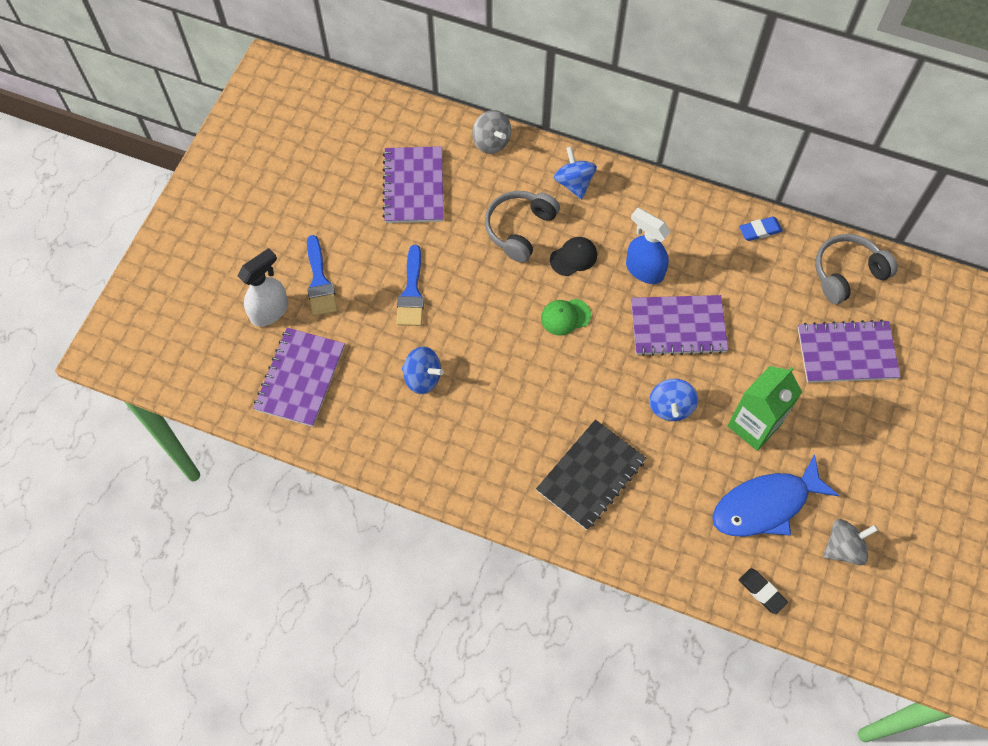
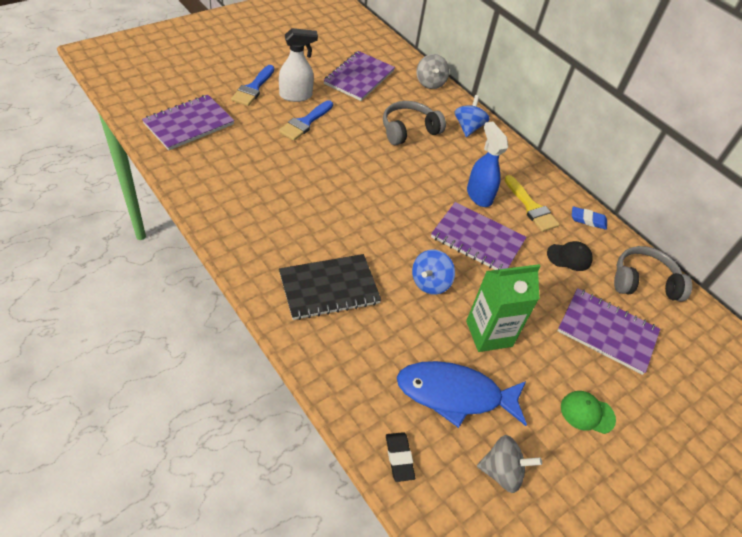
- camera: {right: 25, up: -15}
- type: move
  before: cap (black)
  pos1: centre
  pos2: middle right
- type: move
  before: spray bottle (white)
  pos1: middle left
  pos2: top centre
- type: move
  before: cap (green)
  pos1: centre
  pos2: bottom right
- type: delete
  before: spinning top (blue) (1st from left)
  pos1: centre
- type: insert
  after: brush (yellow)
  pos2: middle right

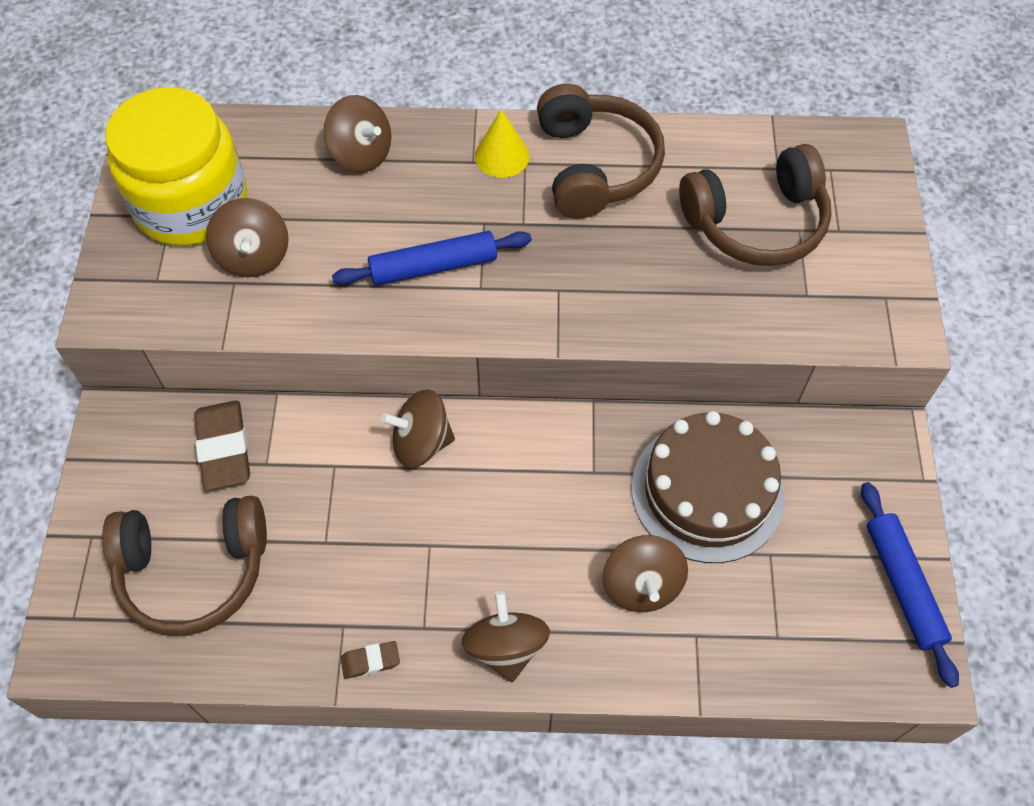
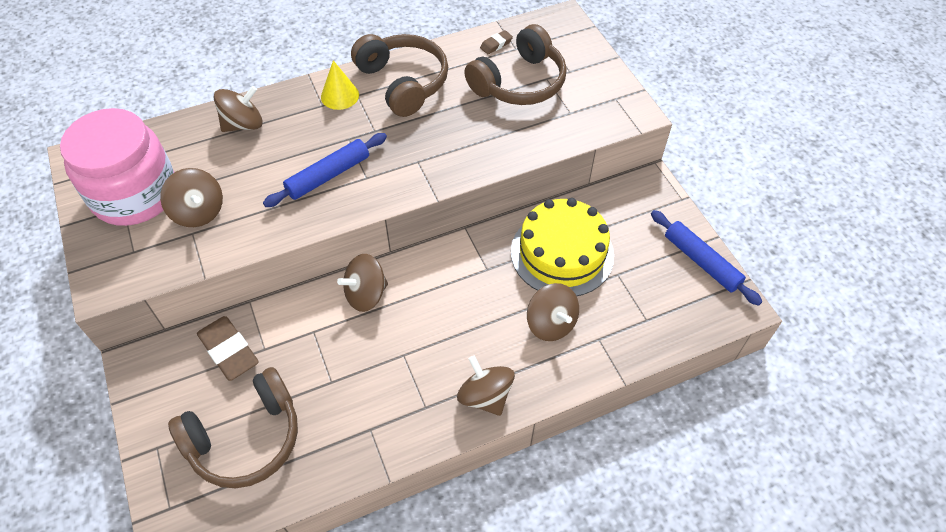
- camera: {right: -25, up: -5}
- type: recolor
  before: jar (yellow)
  after: jar (pink)
  pos1: top left
  pos2: top left
- type: rotate
  before: spinning top (brown) (2nd from left)
  pos1: top centre
  pos2: top left
  turn: -45
- type: recolor
  before: cake (brown)
  after: cake (yellow)
  pos1: middle right
  pos2: centre
- type: move
  before: eraser (brown) (2nd from left)
  pos1: bottom centre
  pos2: top centre

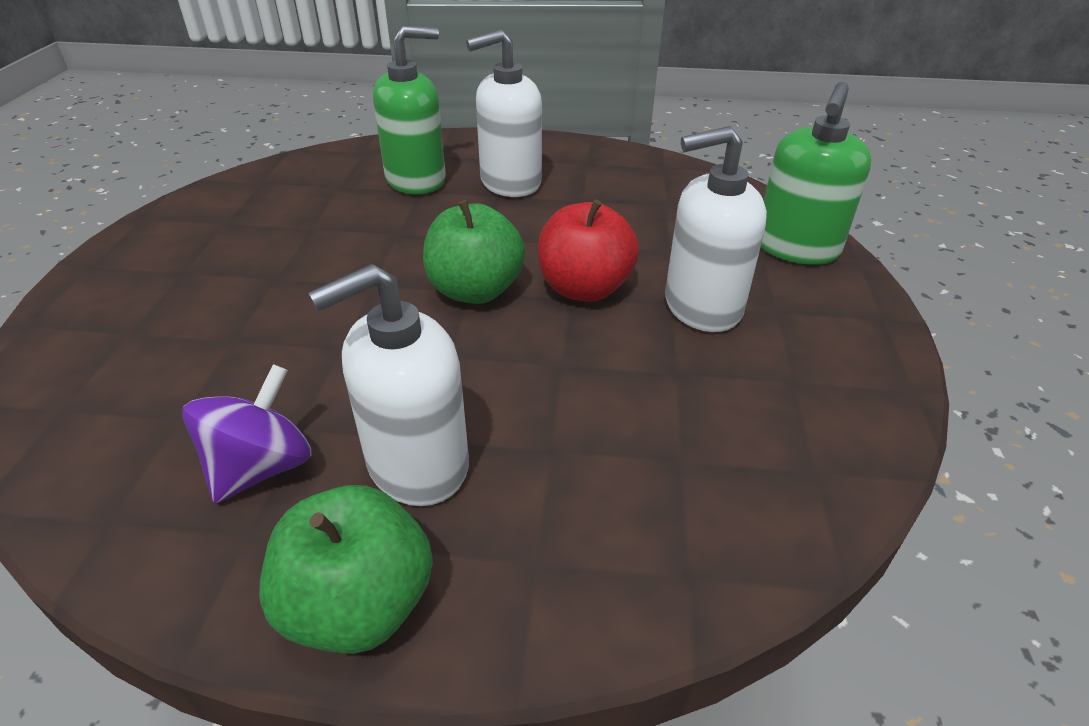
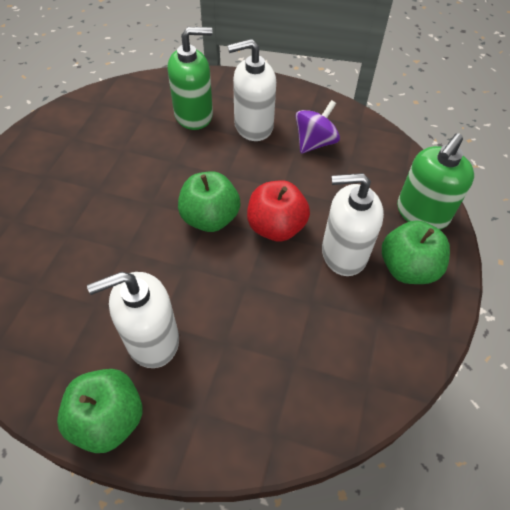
- camera: {right: 10, up: 15}
- type: move
  before: spinning top (purple)
  pos1: middle left
  pos2: top centre
- type: insert
  after: apple (green) (3rd from left)
  pos2: middle right

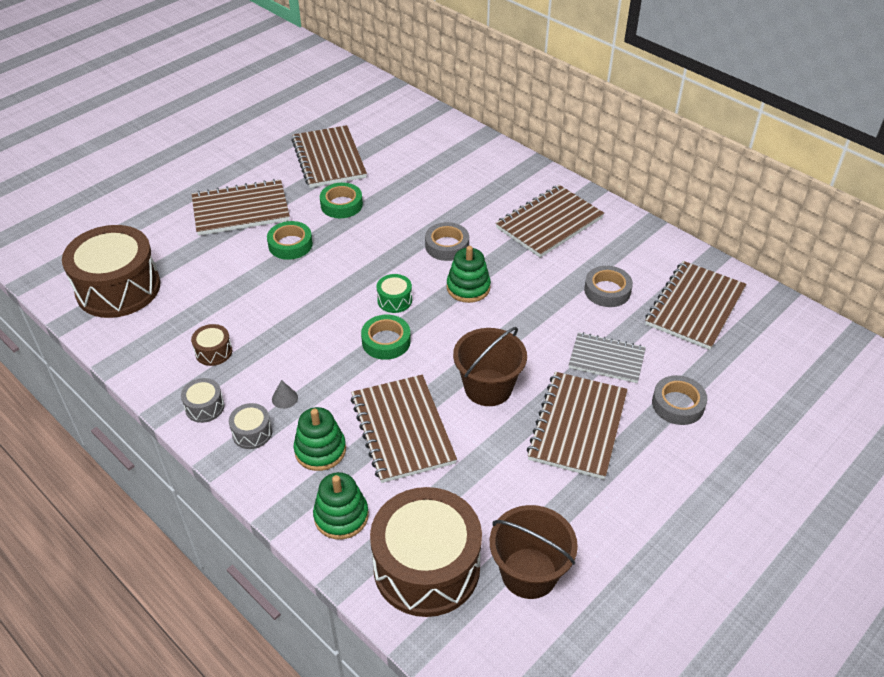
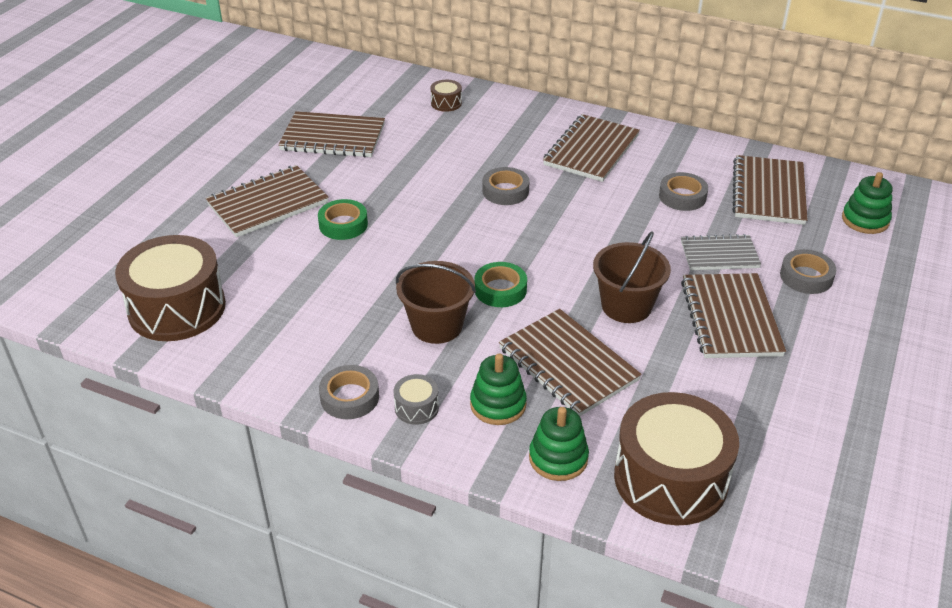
- camera: {right: -20, up: -5}
- type: rotate
  before: notebook (brown) (2nd from left)
  pos1: top centre
  pos2: top centre
  turn: -45
- type: delete
  before: tape (green) (2nd from left)
  pos1: top centre
- type: move
  before: stacking toy (green) (3rd from left)
  pos1: centre
  pos2: middle right
- type: delete
  before: drum (green)
  pos1: centre
- type: move
  before: drum (brown) (2nd from left)
  pos1: middle left
  pos2: top centre
- type: replace
  before: drum (grey) (1st from left)
  after: tape (grey) (1st from left)
  pos1: middle left
  pos2: centre
- type: delete
  before: cone (grey)
  pos1: middle left
- type: move
  before: bucket (brown) (2nd from left in the first image)
  after: bucket (brown) (1st from left)
  pos1: bottom centre
  pos2: centre

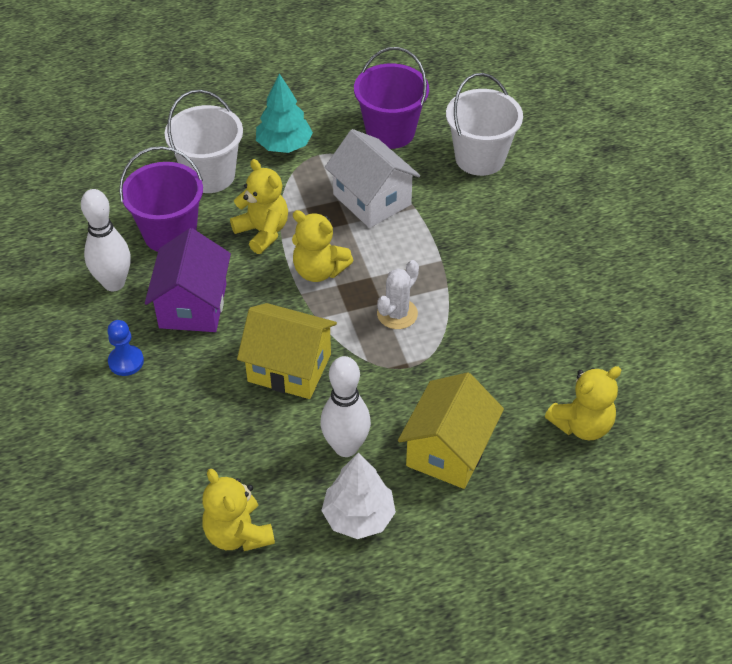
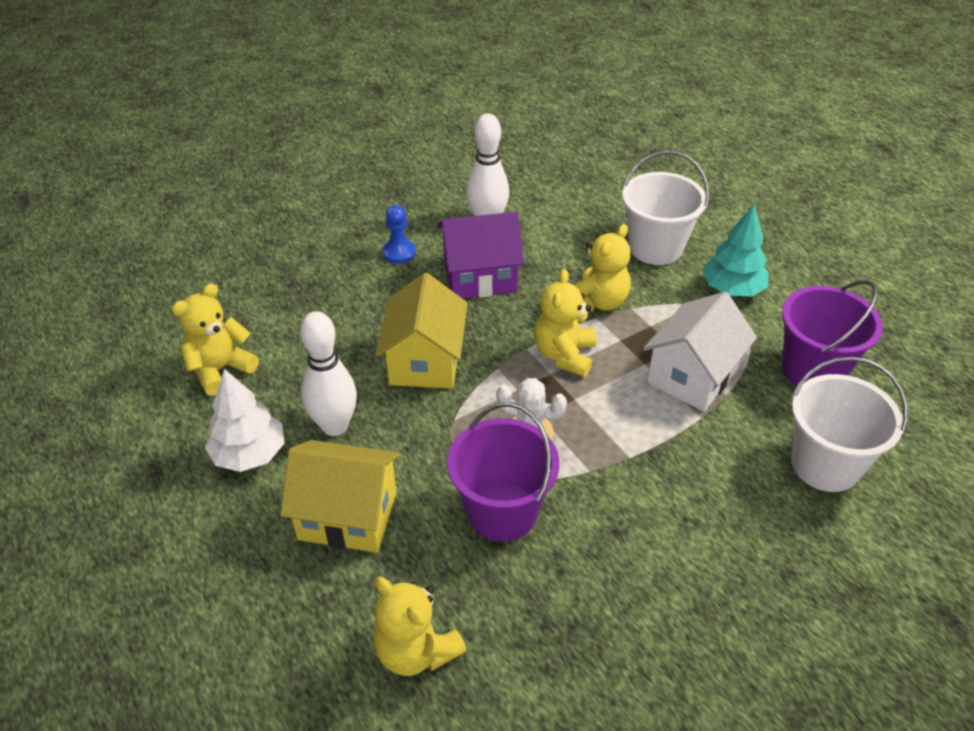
- camera: {right: 75, up: -5}
- type: move
  before: bucket (purple) (1st from left)
  pos1: top left
  pos2: centre

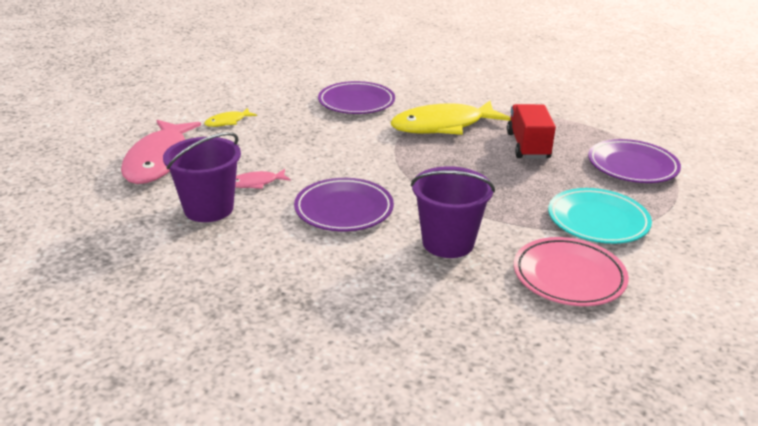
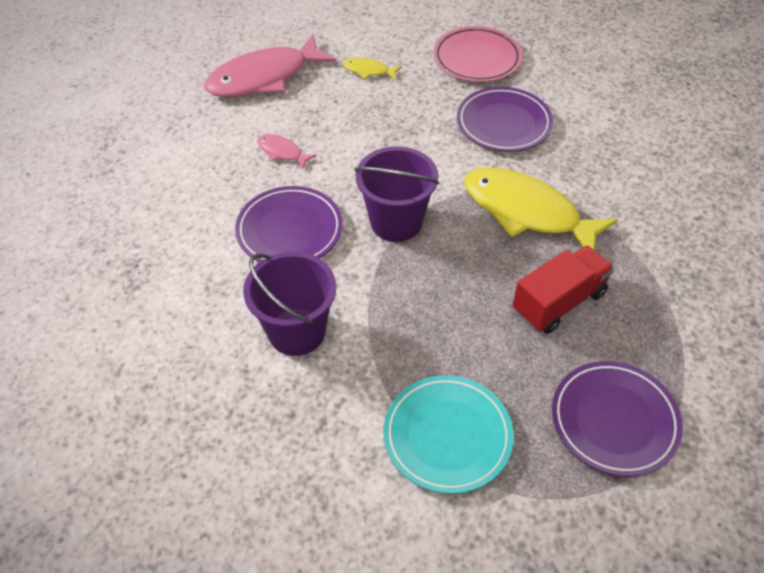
- camera: {right: 55, up: 20}
- type: move
  before: bucket (purple) (1st from left in the first image)
  after: bucket (purple) (2nd from left)
  pos1: middle left
  pos2: centre
- type: move
  before: plate (pink)
  pos1: middle right
  pos2: top centre

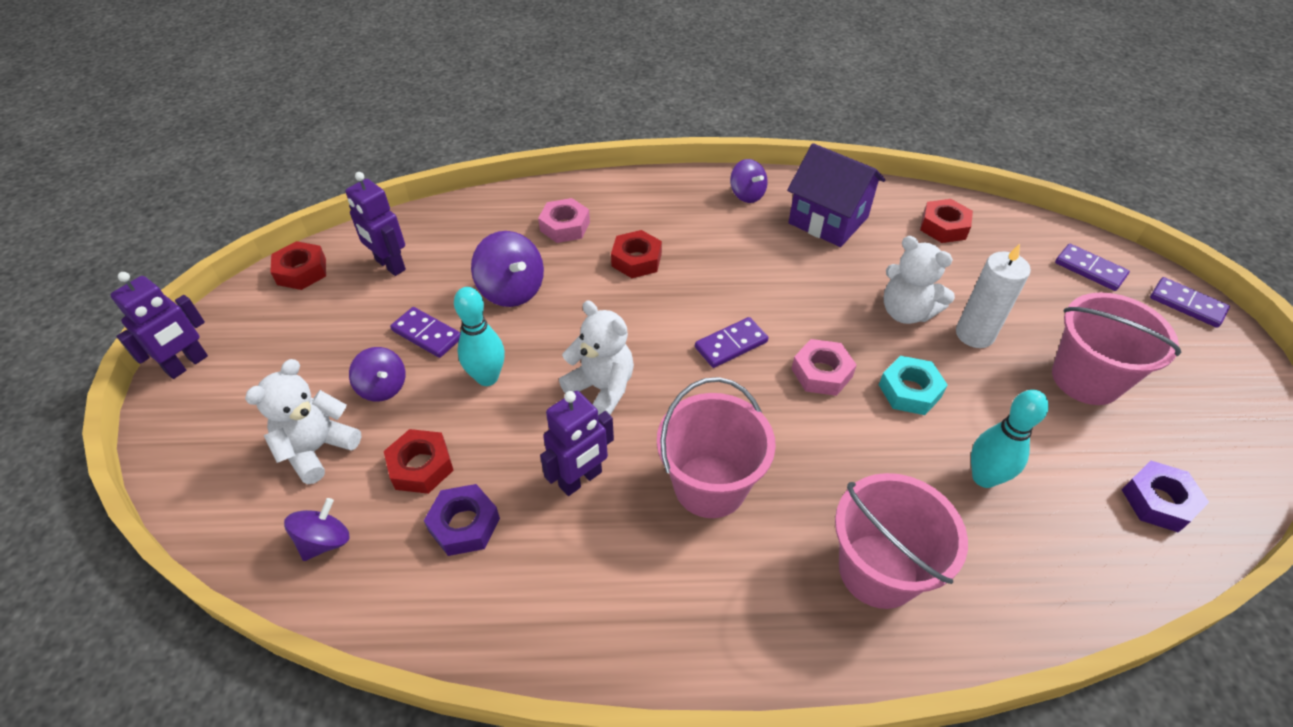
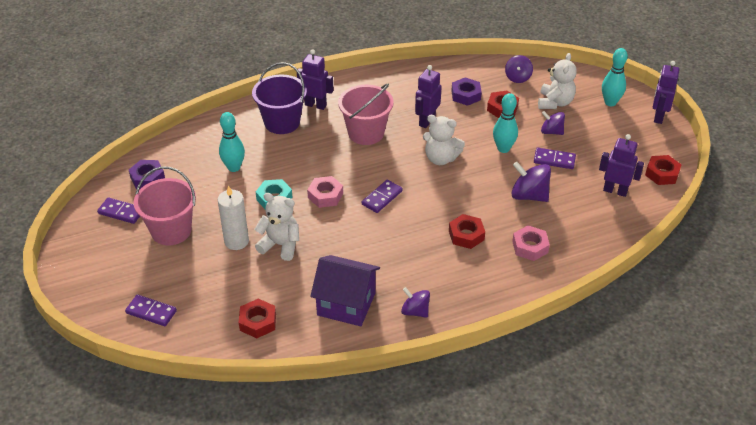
- camera: {right: 160, up: -5}
- type: move
  before: domino (purple) (4th from left in the first image)
  after: domino (purple) (1st from left)
  pos1: middle right
  pos2: middle left
- type: recolor
  before: bucket (pink) (2nd from left)
  after: bucket (purple)
  pos1: bottom right
  pos2: top centre
- type: insert
  after: bowling pin (turquoise) (3rd from left)
  pos2: top right
- type: insert
  after: robot (purple) (1st from left)
  pos2: top centre

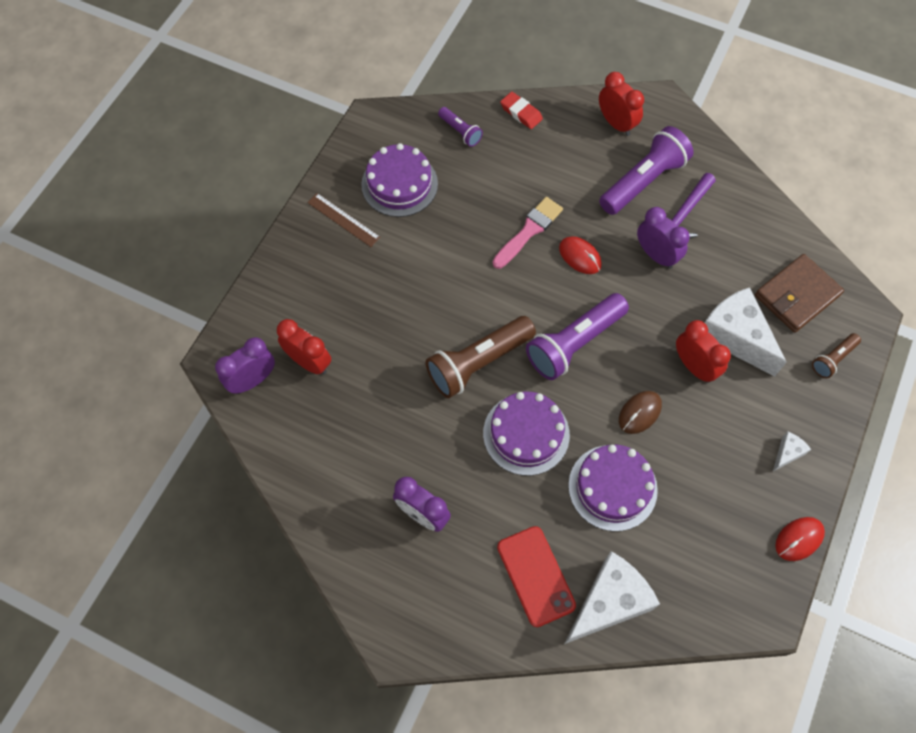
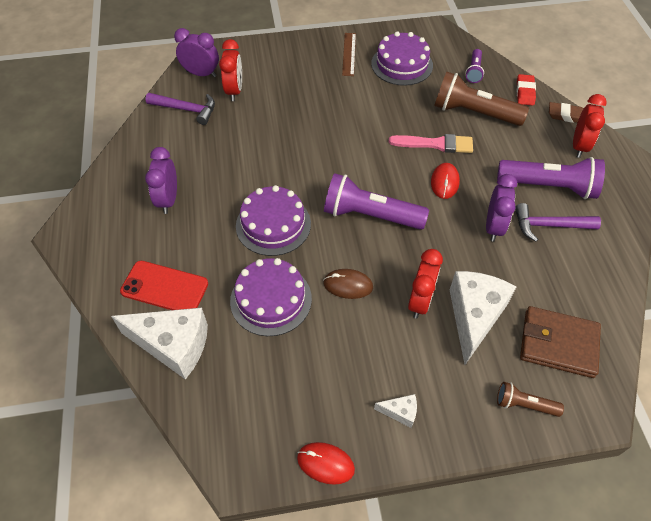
- camera: {right: 55, up: -10}
- type: move
  before: flashlight (brown) (1st from left)
  pos1: centre
  pos2: top right
- type: rotate
  before: phone (red)
  pos1: bottom centre
  pos2: middle left
  turn: 75
- type: insert
  after: hammer (purple) (1st from left)
  pos2: top left
- type: insert
  after: eraser (brown)
  pos2: top right

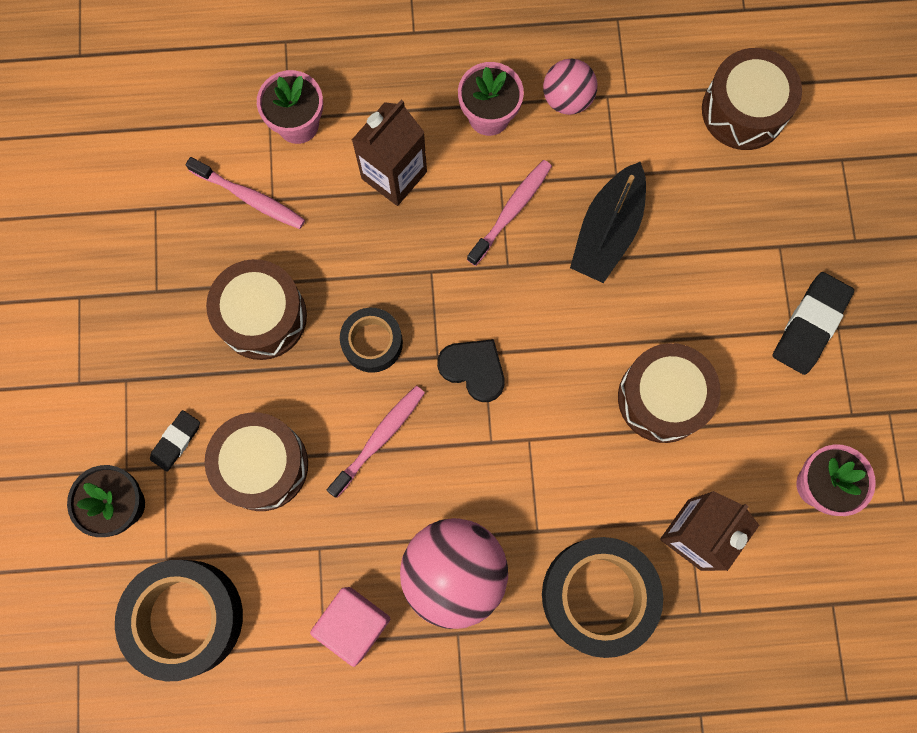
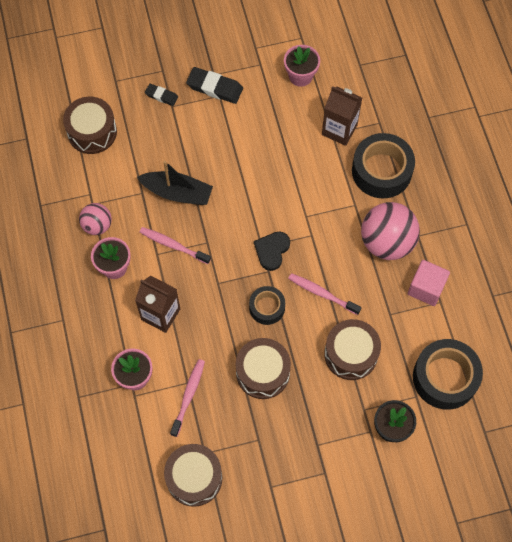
- camera: {right: -100, up: -10}
- type: move
  before: drum (brown) (3rd from left in the first image)
  after: drum (brown) (2nd from left)
  pos1: middle right
  pos2: bottom centre
- type: move
  before: eraser (black) (1st from left)
  pos1: middle left
  pos2: top left

